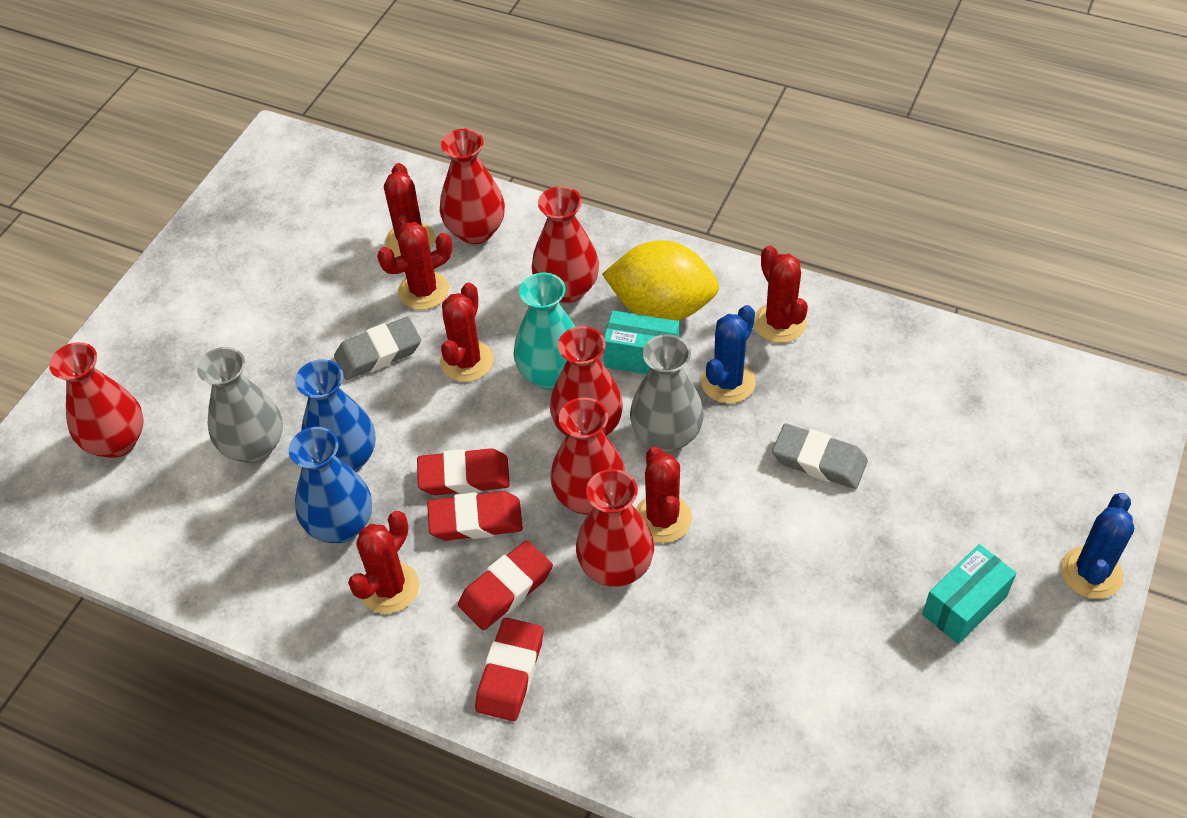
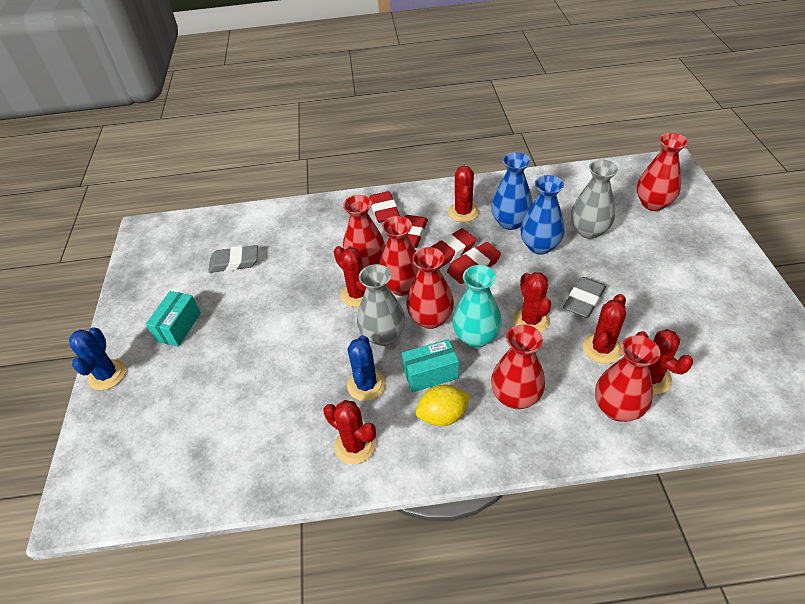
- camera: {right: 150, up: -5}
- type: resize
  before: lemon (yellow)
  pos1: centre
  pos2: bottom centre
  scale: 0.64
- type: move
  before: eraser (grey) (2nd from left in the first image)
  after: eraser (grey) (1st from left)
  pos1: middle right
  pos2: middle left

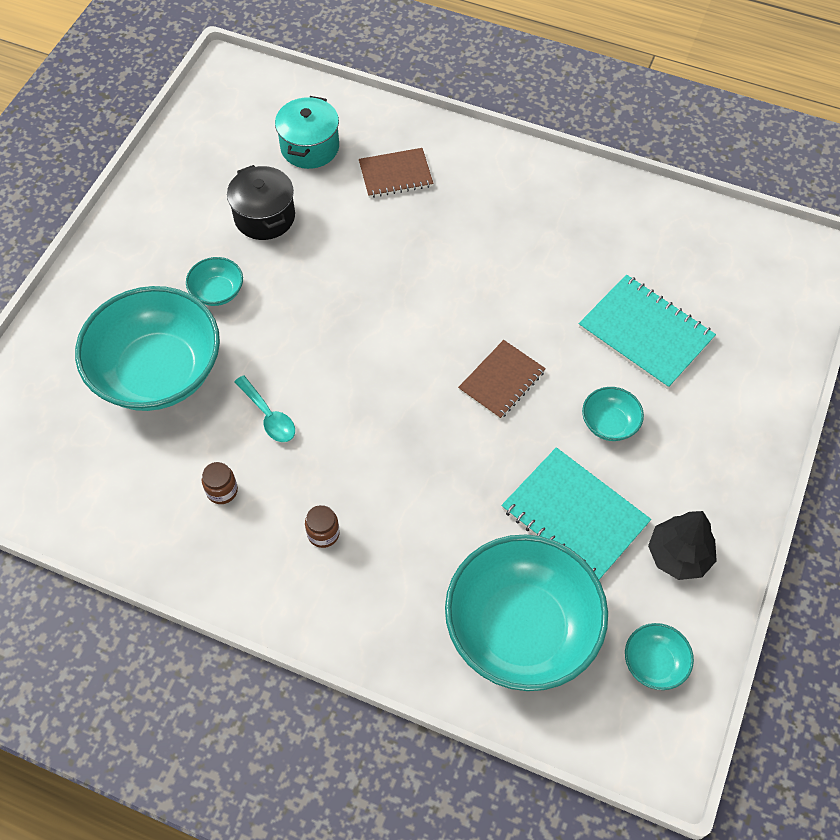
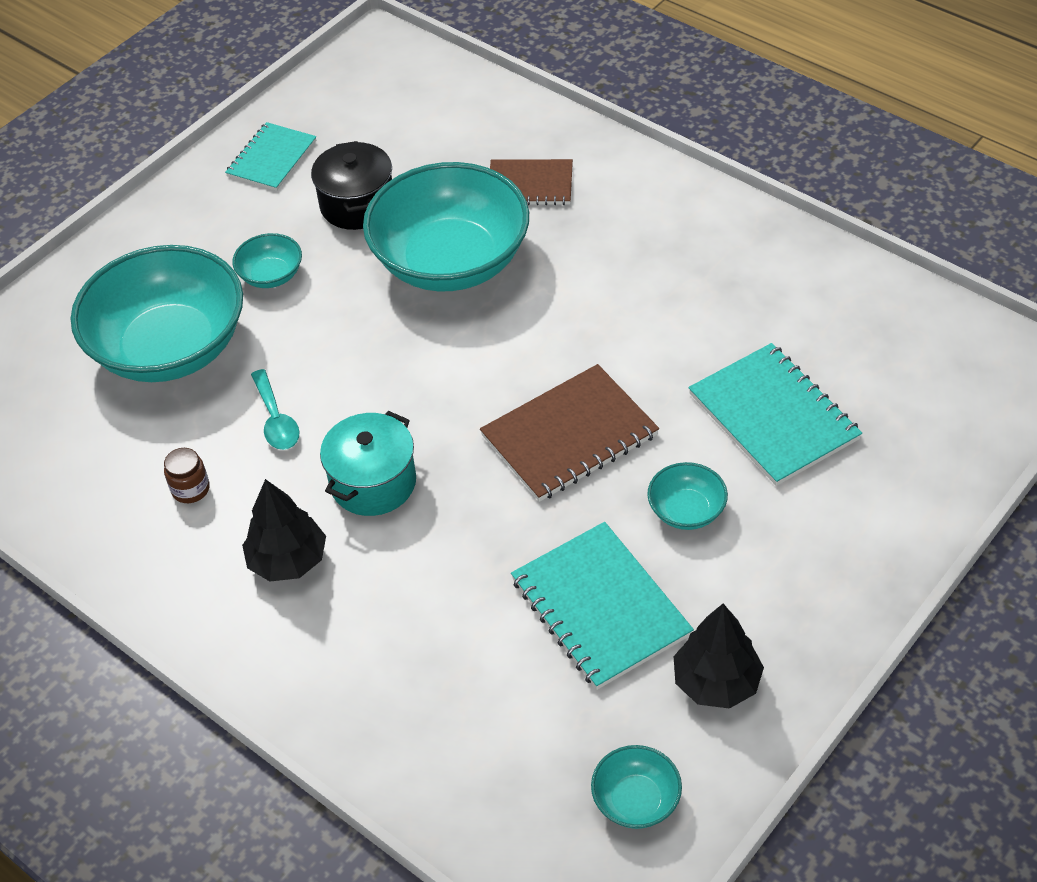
- camera: {right: 20, up: -10}
- type: move
  before: pot (turquoise)
  pos1: top centre
  pos2: centre
- type: resize
  before: notebook (brown) (2nd from left)
  pos1: centre
  pos2: centre
  scale: 1.54
- type: replace
  before: jar (brown) (2nd from left)
  after: tree (black) (1st from left)
  pos1: centre
  pos2: middle left
- type: move
  before: bowl (turquoise) (3rd from left)
  pos1: bottom centre
  pos2: top centre
- type: insert
  after: notebook (turquoise) (1st from left)
  pos2: top left

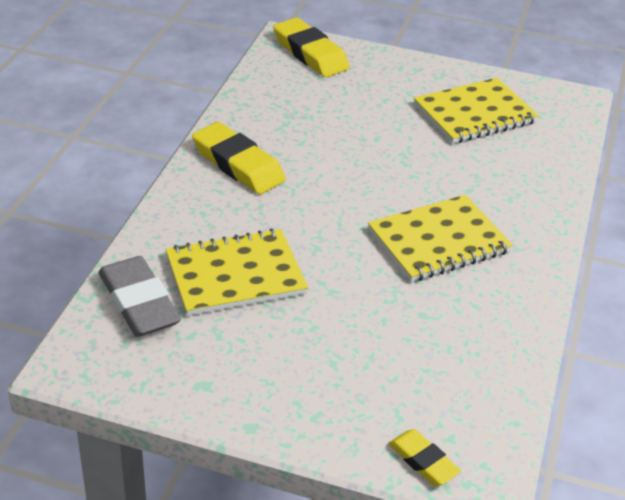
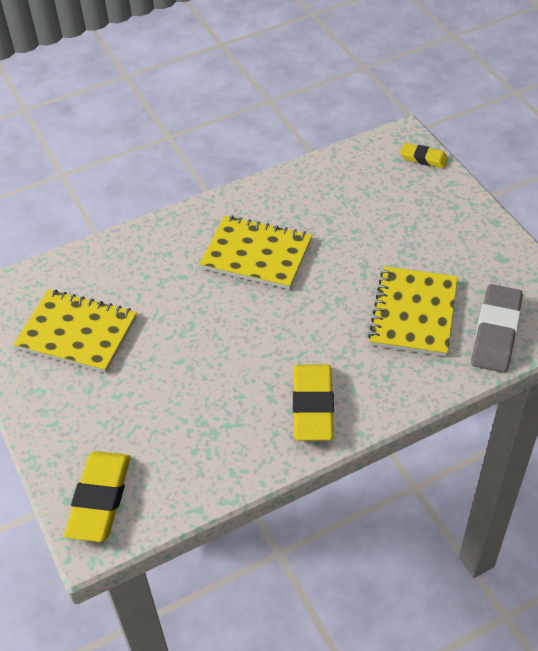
- camera: {right: -130, up: 10}
- type: rotate
  before: notebook (yellow) (1st from left in the first image)
  pos1: centre
  pos2: middle right
  turn: 75
- type: rotate
  before: eraser (yellow) (3rd from left)
  pos1: bottom right
  pos2: top right
  turn: -75

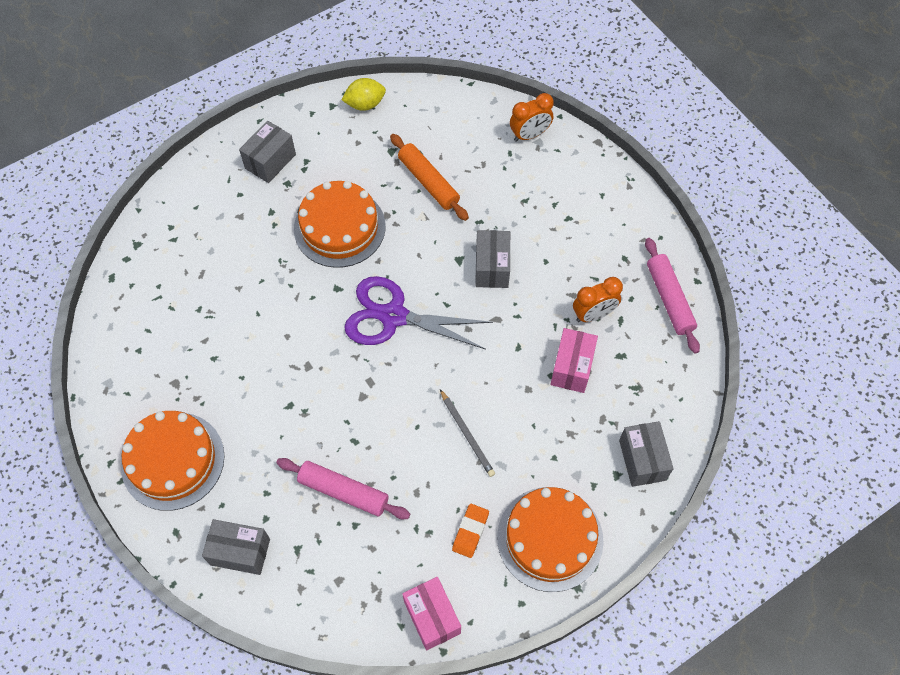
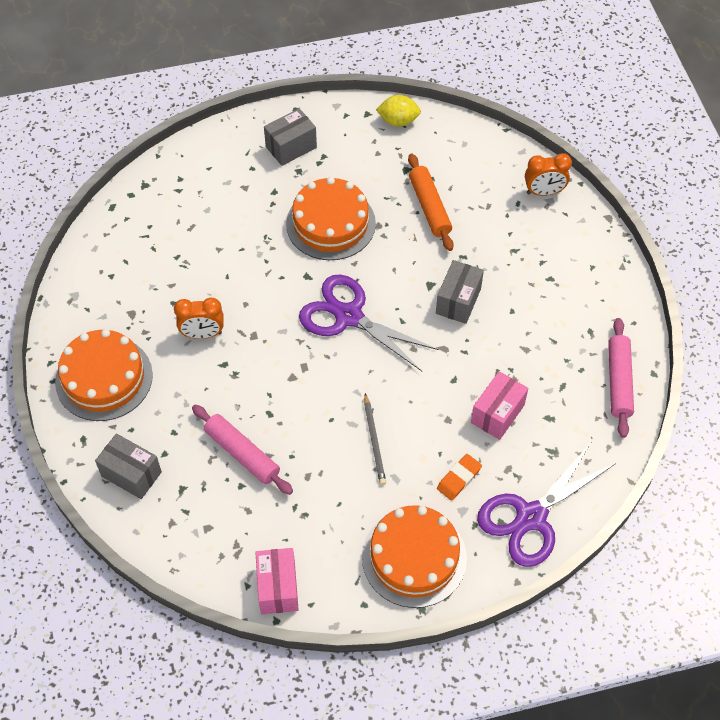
- camera: {right: 20, up: -5}
- type: move
  before: clock (orange) (2nd from left in the first image)
  after: clock (orange) (1st from left)
  pos1: centre
  pos2: middle left
- type: replace
  before: box (grey) (4th from left)
  after: scissors (purple) (2nd from left)
  pos1: bottom right
  pos2: bottom right
- type: move
  before: eraser (orange)
  pos1: bottom centre
  pos2: centre

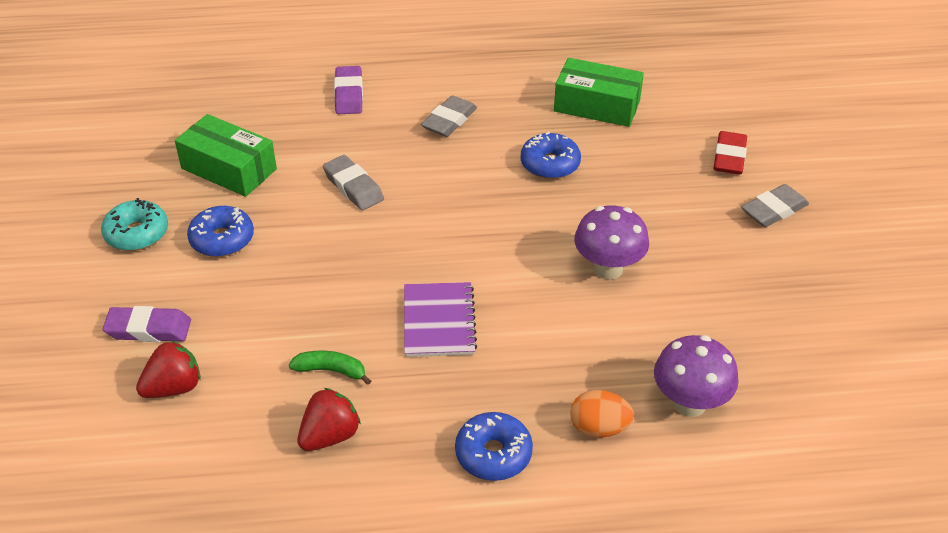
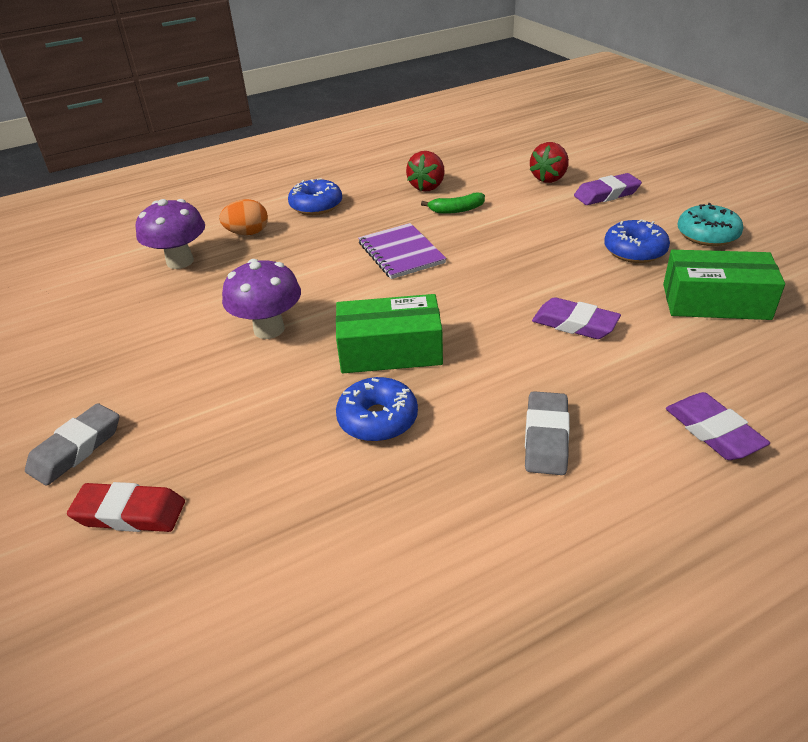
- camera: {right: 160, up: -5}
- type: move
  before: box (green) (2nd from left in the first image)
  after: box (green) (1st from left)
  pos1: top centre
  pos2: centre
- type: rotate
  before: eraser (red)
  pos1: top right
  pos2: bottom left
  turn: -75
- type: recolor
  before: eraser (grey) (1st from left)
  after: eraser (purple) (1st from left)
  pos1: centre
  pos2: middle right

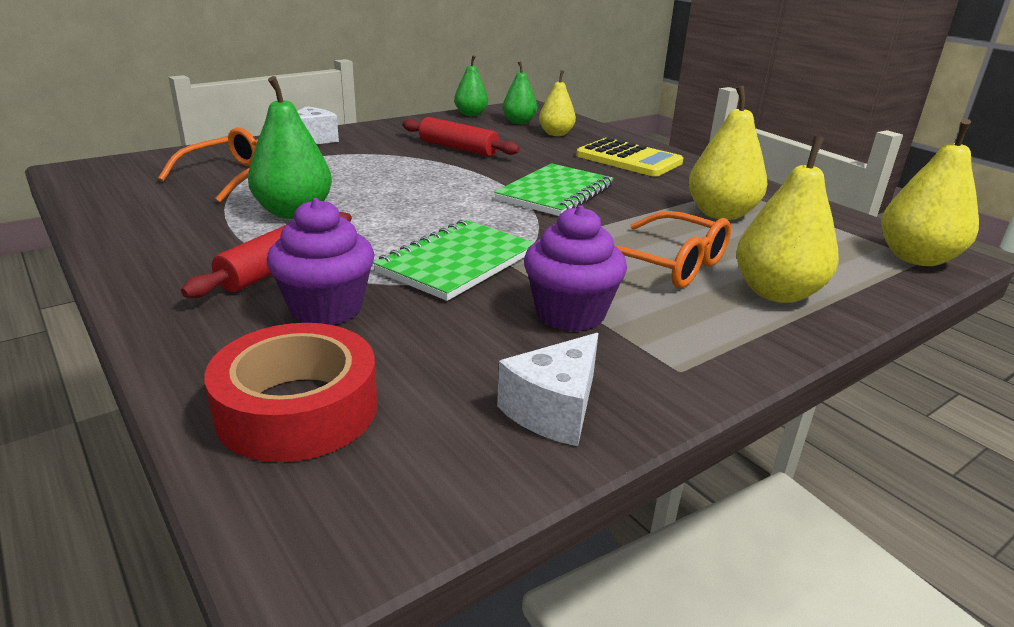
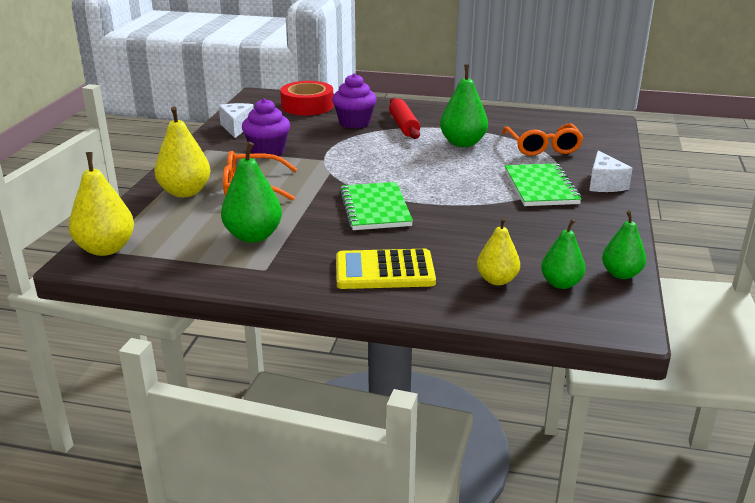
- camera: {right: 140, up: 0}
- type: recolor
  before: pear (yellow) (2nd from left)
  after: pear (green) (1st from left)
  pos1: top right
  pos2: middle left
- type: delete
  before: rolling pin (red) (2nd from left)
  pos1: top centre
- type: move
  before: notebook (green) (1st from left in the first image)
  after: notebook (green) (2nd from left)
  pos1: centre
  pos2: middle right

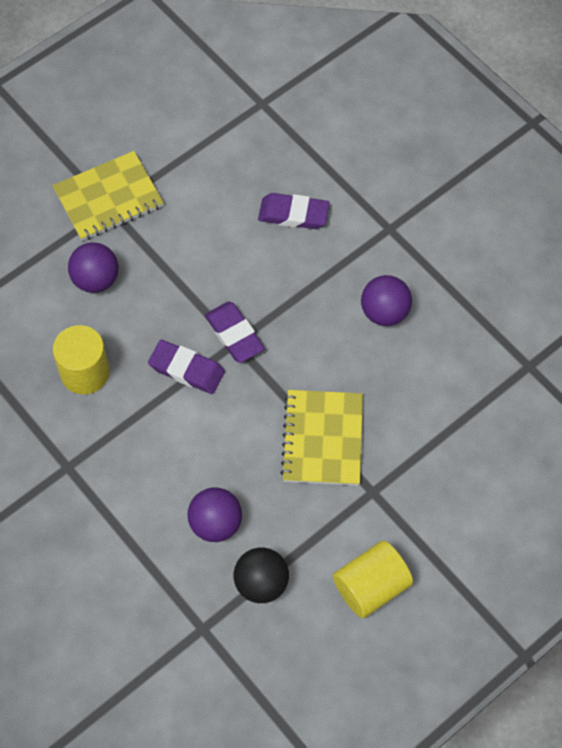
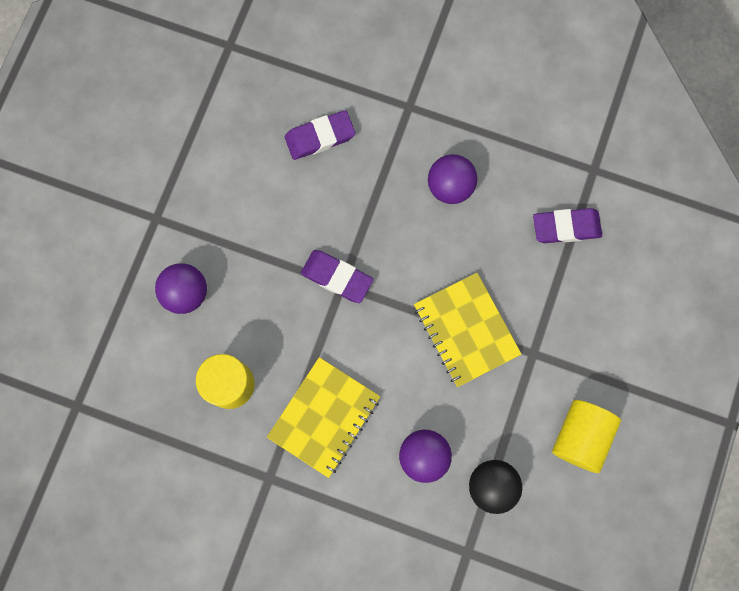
- camera: {right: -30, up: 15}
- type: move
  before: notebook (yellow) (1st from left)
  pos1: top left
  pos2: bottom centre
- type: move
  before: eraser (purple) (1st from left in the first image)
  after: eraser (purple) (3rd from left)
  pos1: middle left
  pos2: middle right

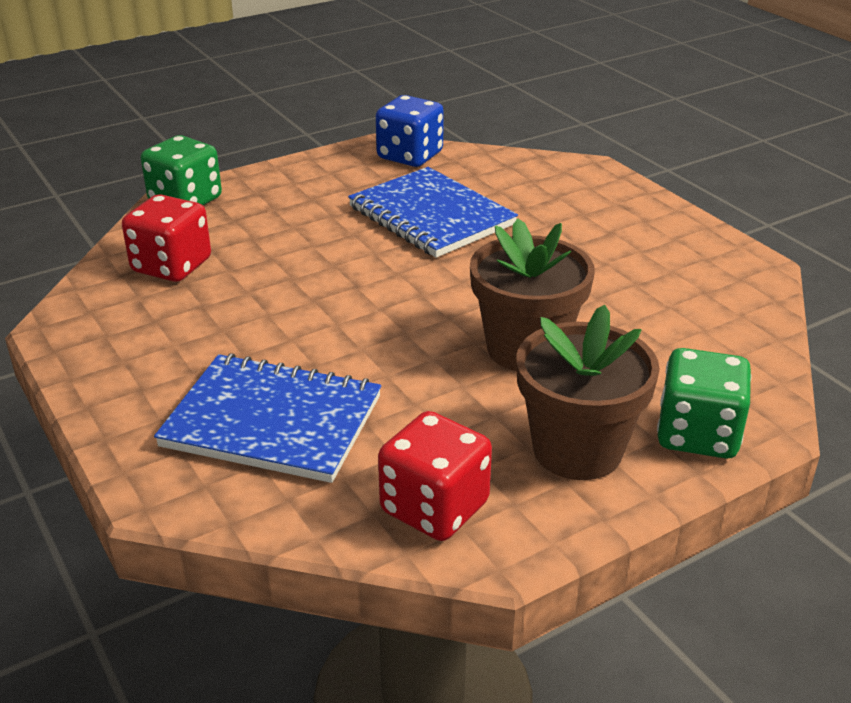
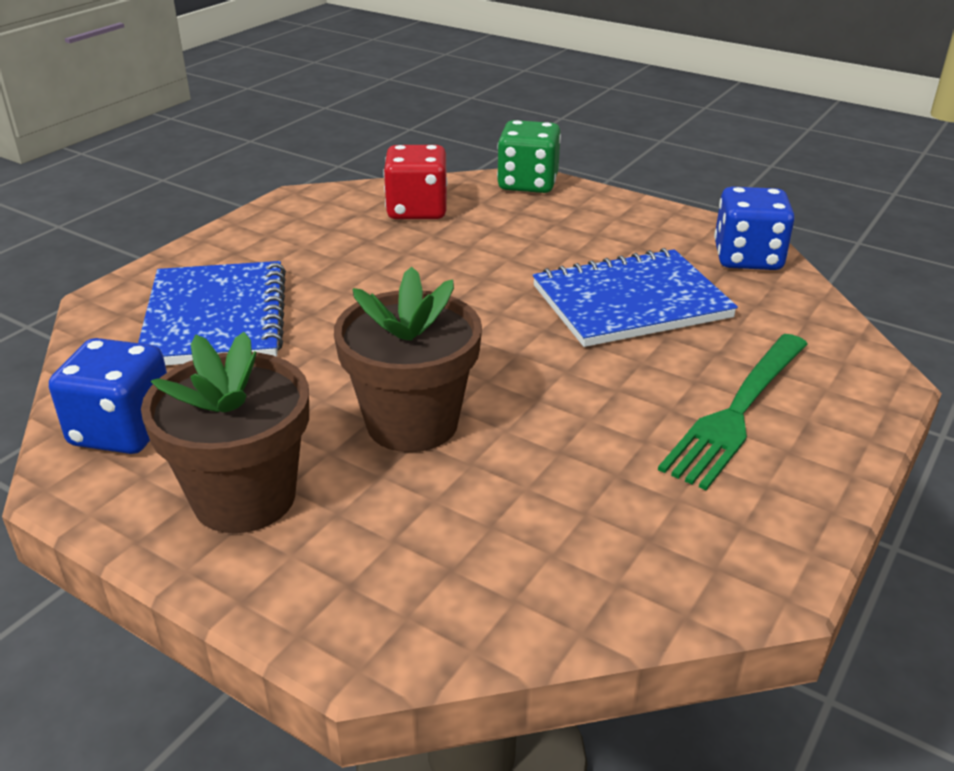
- camera: {right: 65, up: 0}
- type: rotate
  before: notebook (blue) (2nd from left)
  pos1: top centre
  pos2: centre
  turn: 45
- type: delete
  before: dice (green) (2nd from left)
  pos1: middle right
- type: recolor
  before: dice (red) (2nd from left)
  after: dice (blue) (1st from left)
  pos1: bottom centre
  pos2: middle left
- type: insert
  after: fork (green)
  pos2: middle right

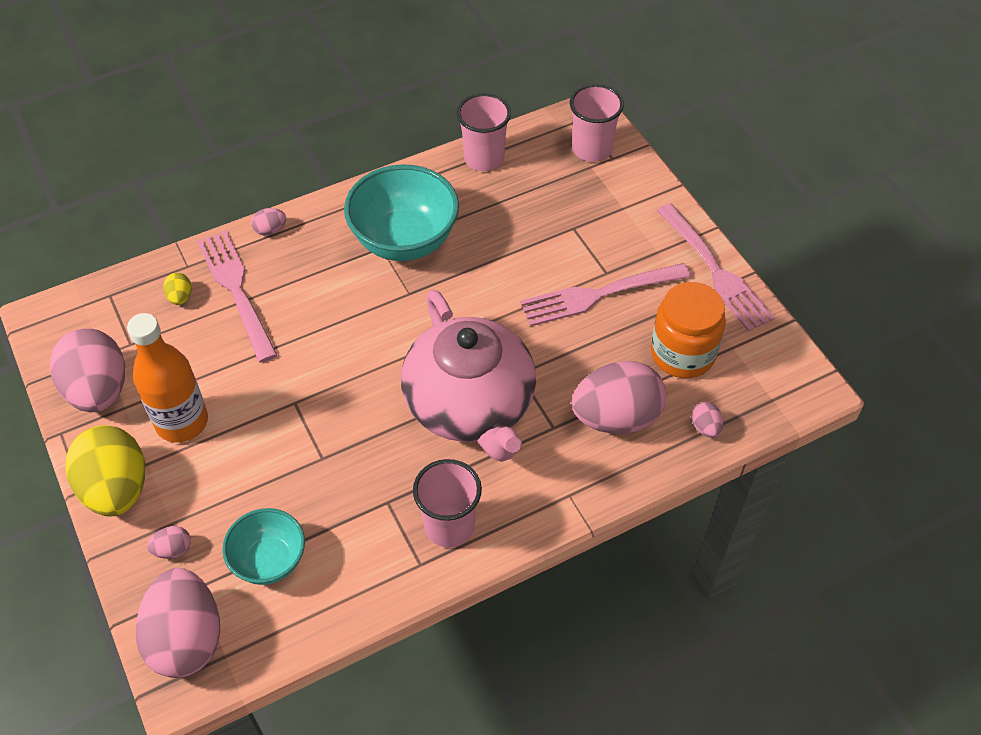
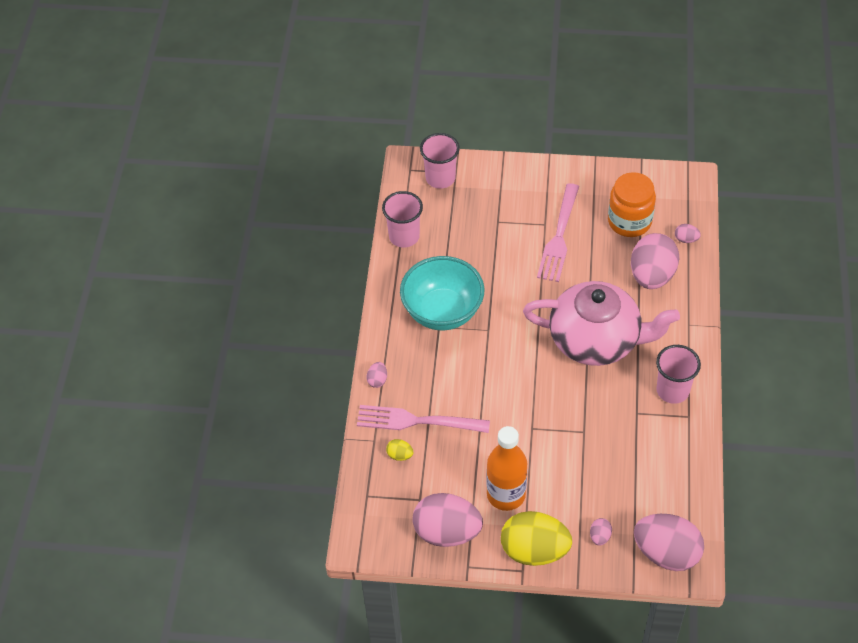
- camera: {right: -55, up: 0}
- type: delete
  before: fork (pink) (3rd from left)
  pos1: middle right
- type: delete
  before: bowl (turquoise) (1st from left)
  pos1: bottom left

